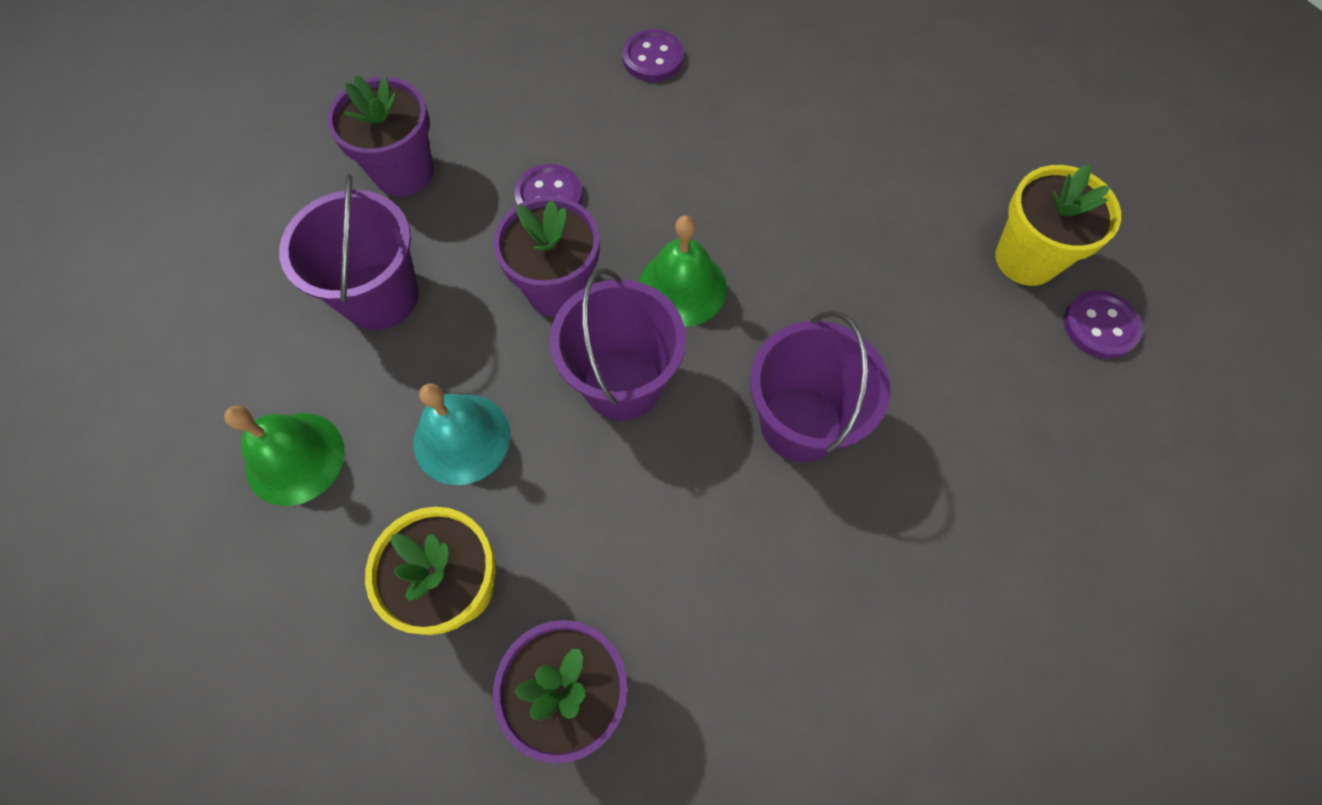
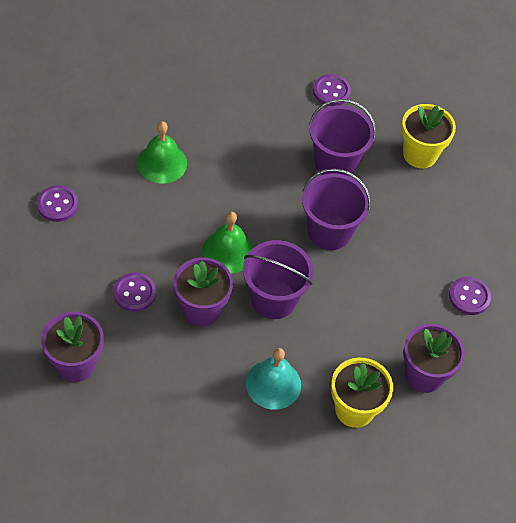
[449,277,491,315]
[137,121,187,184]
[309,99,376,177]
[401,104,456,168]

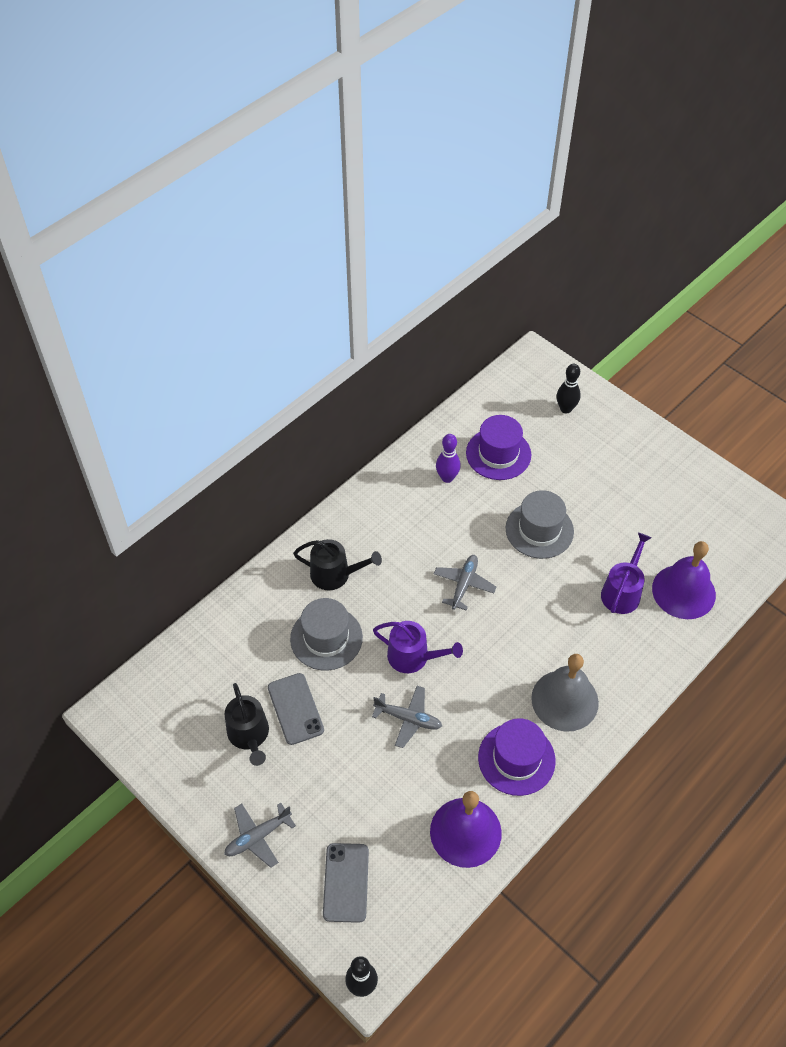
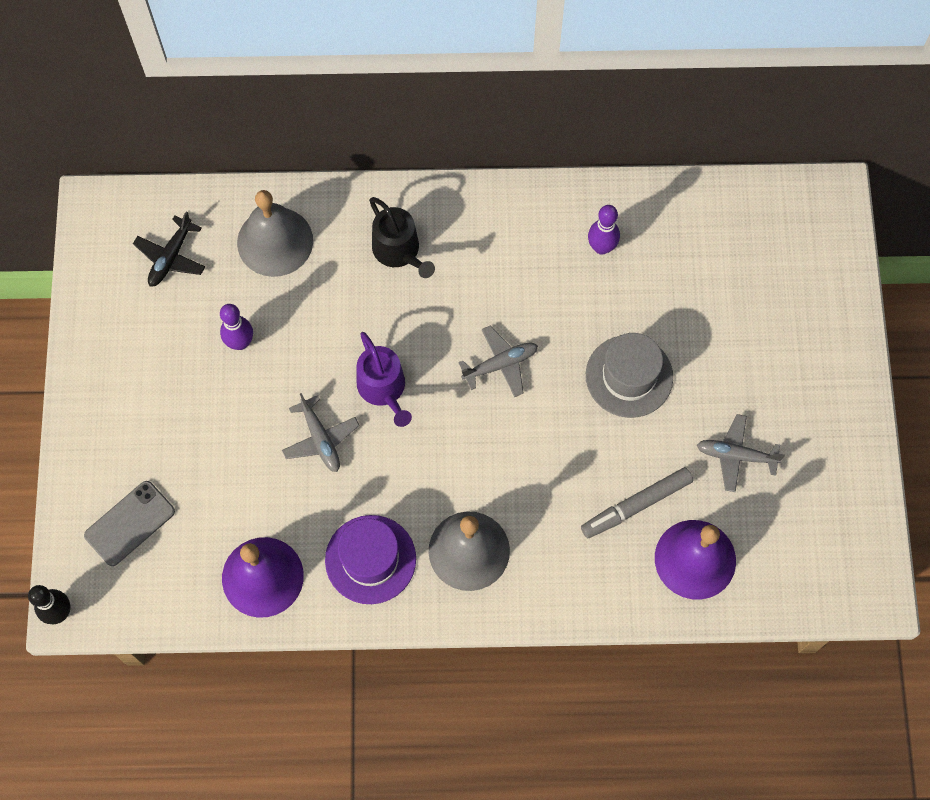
[224,683,269,766] (first image)
[290,598,363,671] (first image)
[466,415,531,480] (first image)
[557,364,581,414] (first image)
[133,211,205,287]
[237,190,313,277]
[697,414,785,492]
[220,304,253,350]
[581,467,693,538]

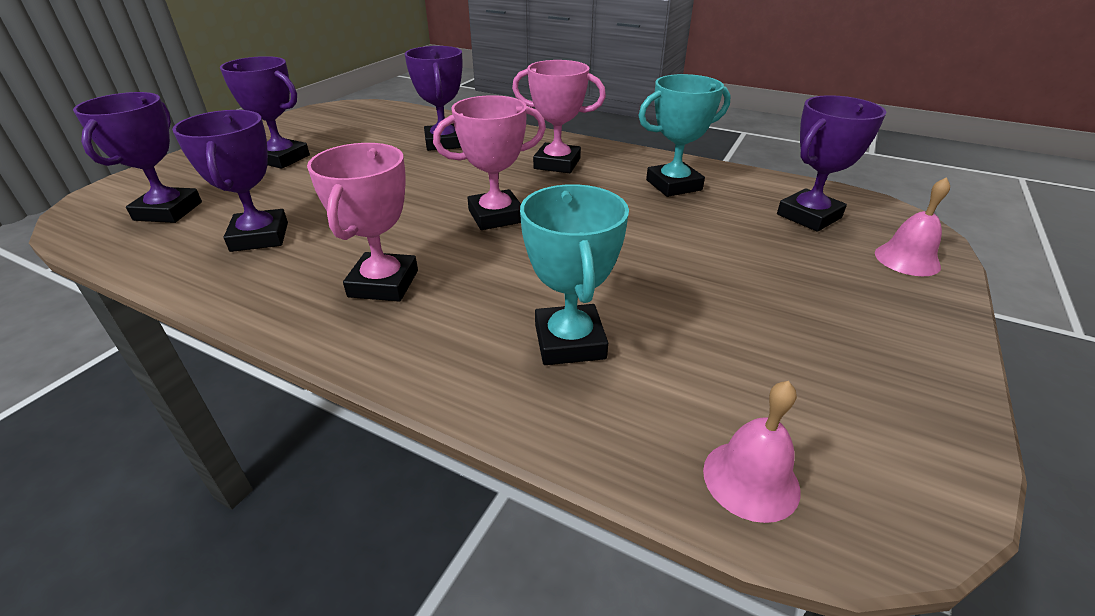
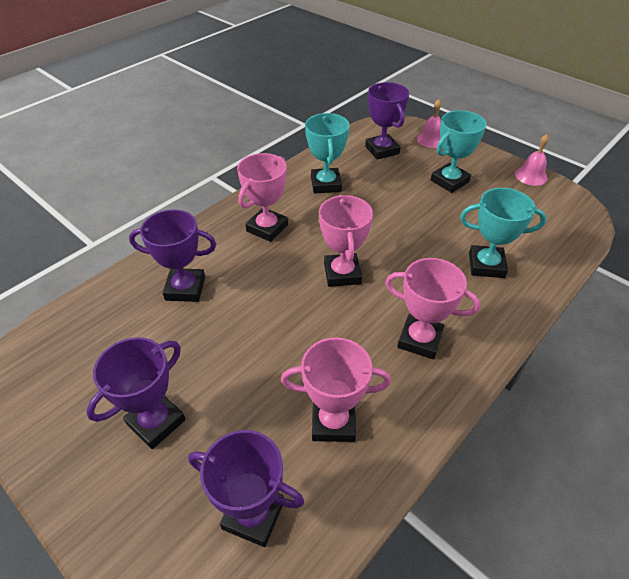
[431,110,487,193]
[515,134,549,186]
[281,337,391,442]

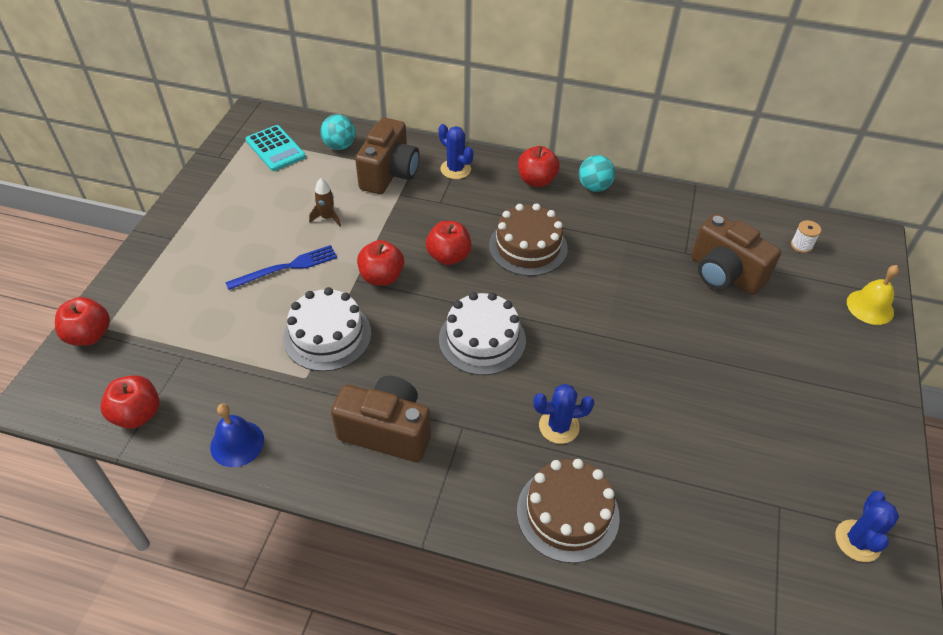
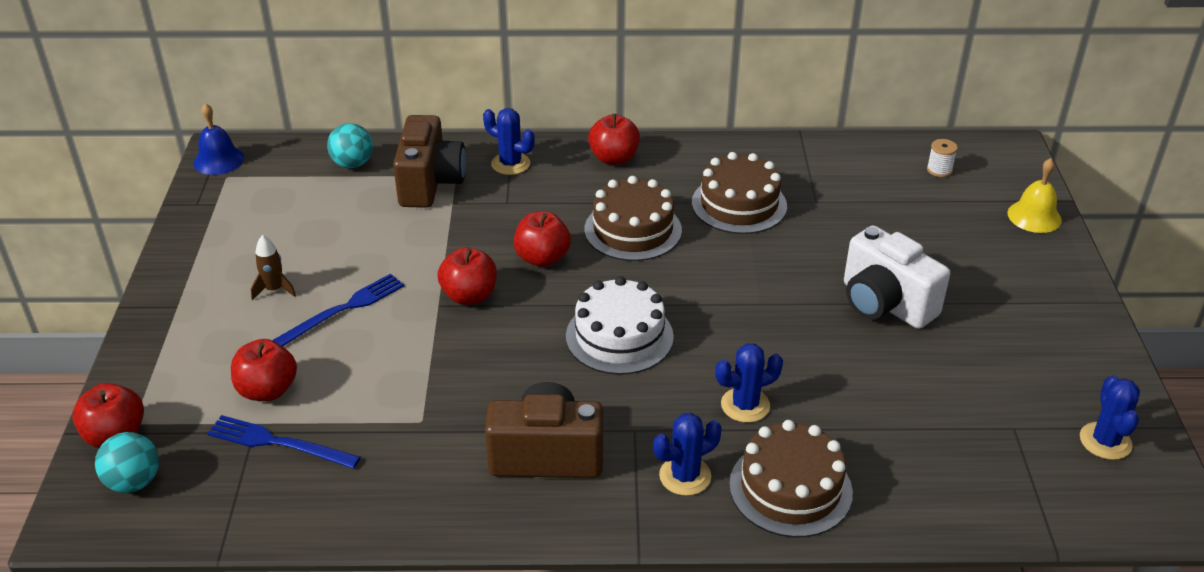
[245,125,306,171] (first image)
[283,287,371,372] (first image)
[691,214,781,295] (first image)
[207,415,361,469]
[653,413,722,496]
[692,152,787,234]
[844,225,950,329]
[231,339,297,401]
[193,103,244,175]
[251,235,296,300]
[95,432,159,493]

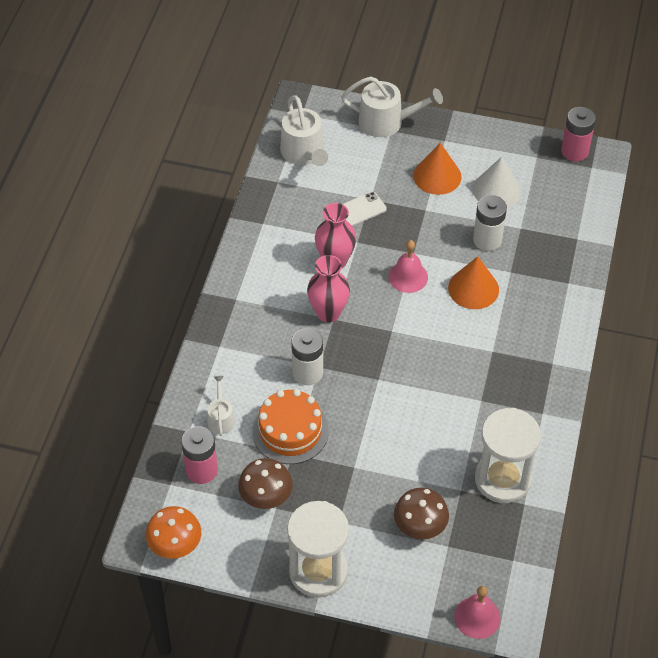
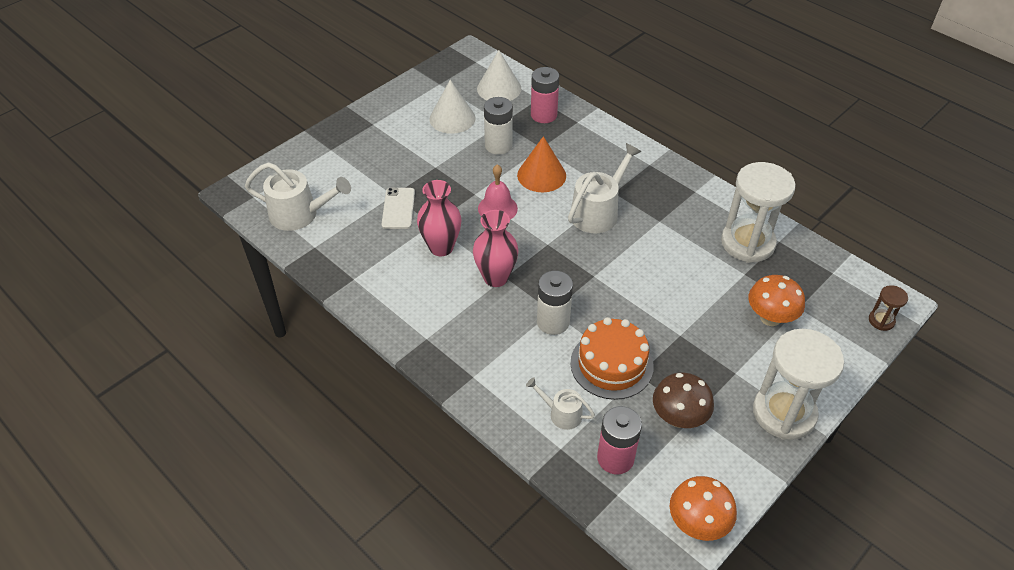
[413,143,461,195] (first image)
[477,50,521,101]
[568,143,641,233]
[531,67,559,123]
[869,285,908,331]
[748,275,805,326]

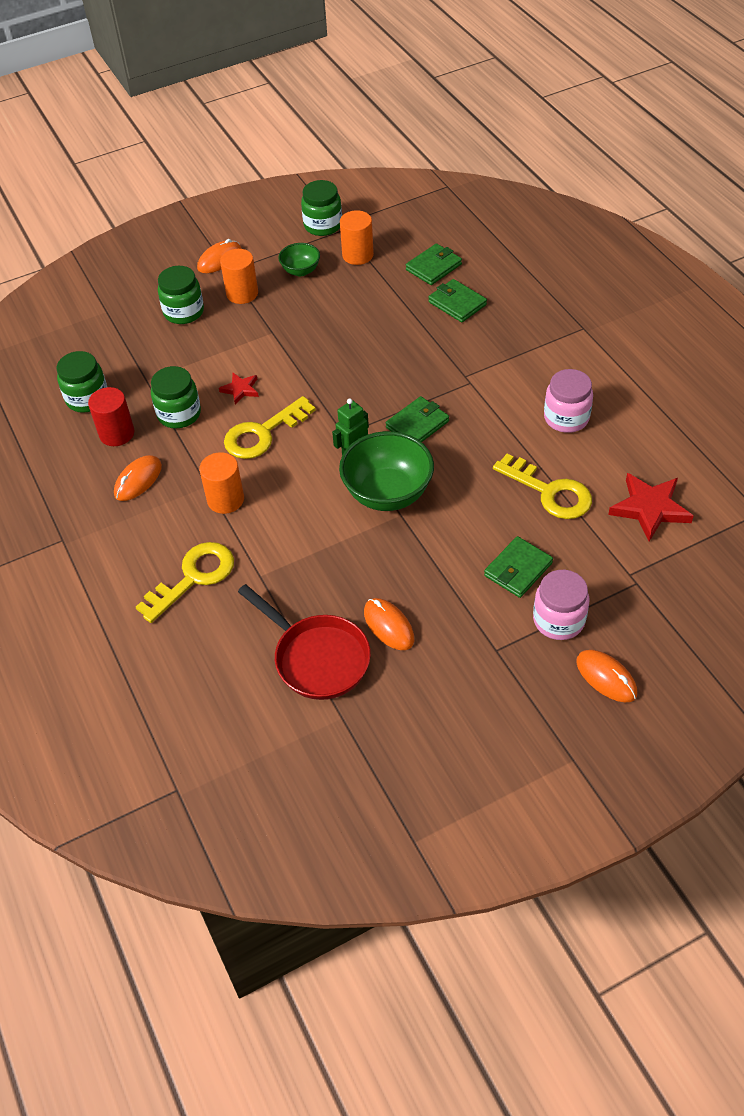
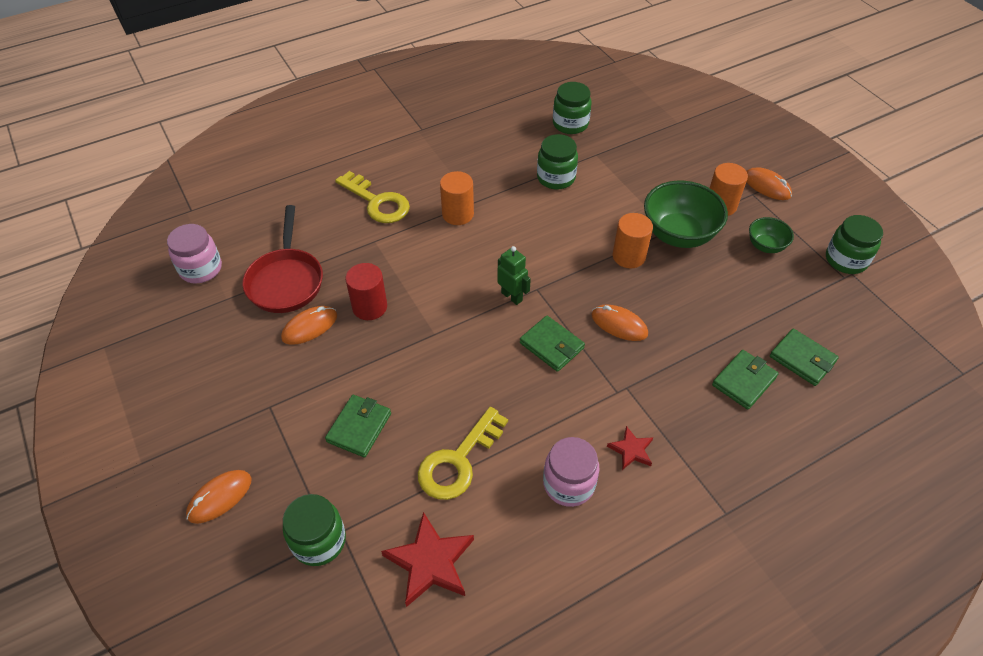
[224,396,316,459] (first image)
[345,263,387,320]
[591,305,648,341]
[283,494,346,566]
[607,426,653,470]
[644,181,728,248]
[613,213,653,268]
[167,224,222,284]
[242,205,323,313]
[325,395,391,458]

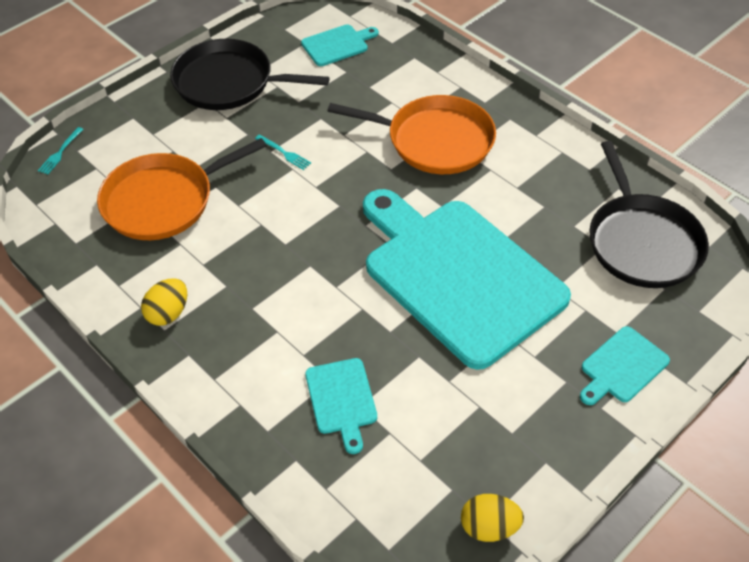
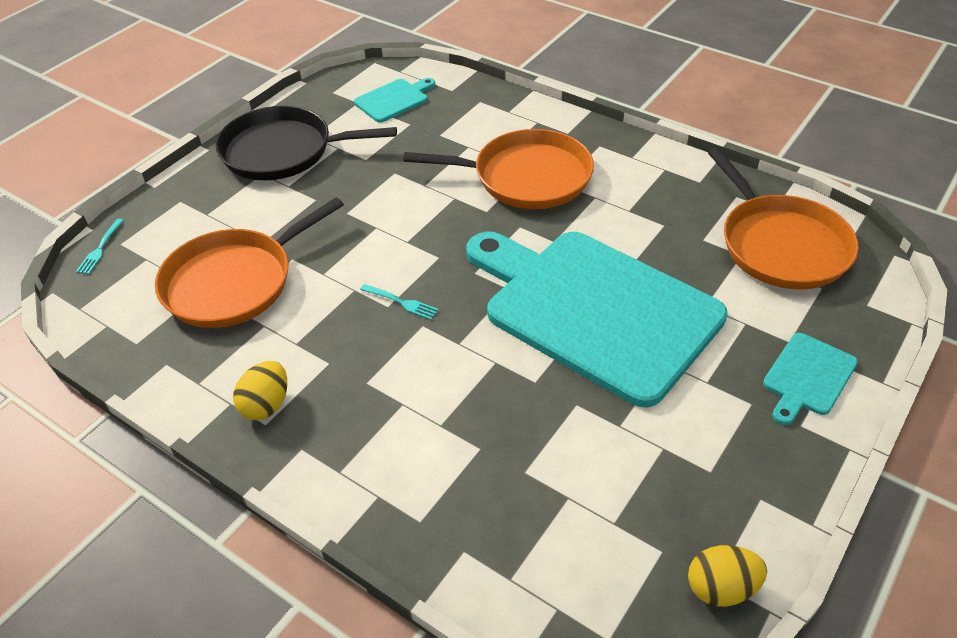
[305,358,377,454] (first image)
[360,284,439,320]
[708,148,859,290]

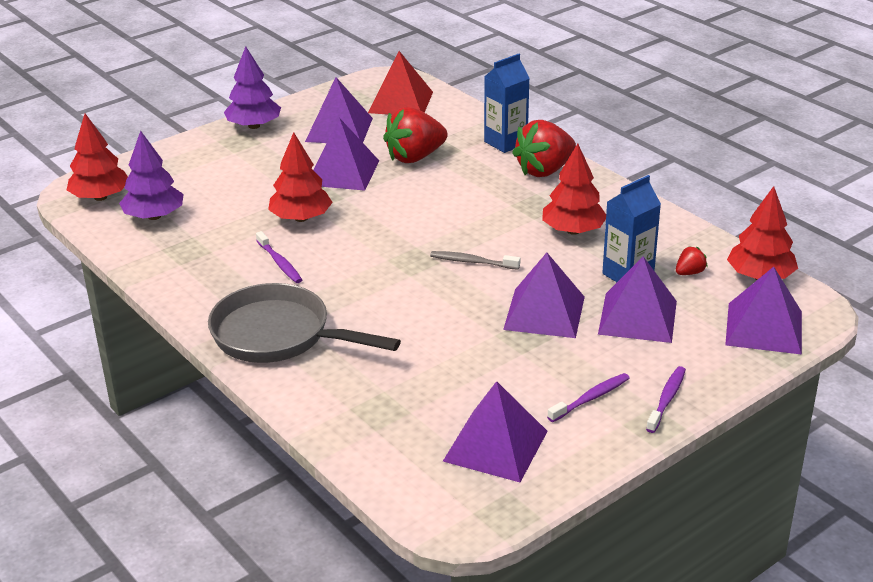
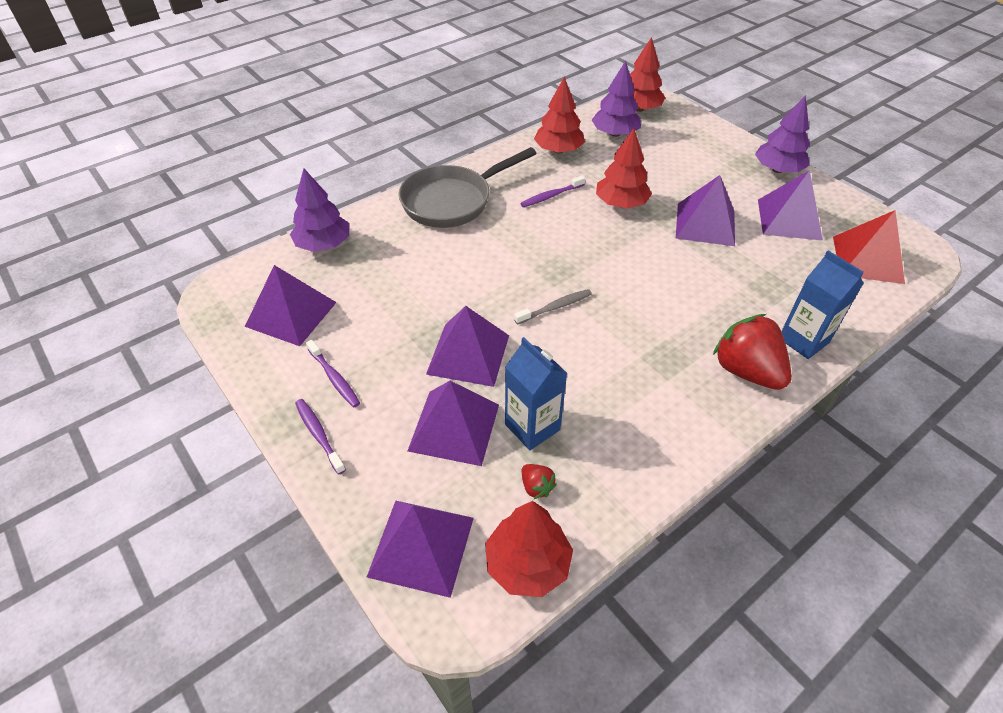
[383,107,448,163] (first image)
[290,168,350,252]
[534,77,585,154]
[399,147,537,228]
[514,289,592,325]
[295,399,346,475]

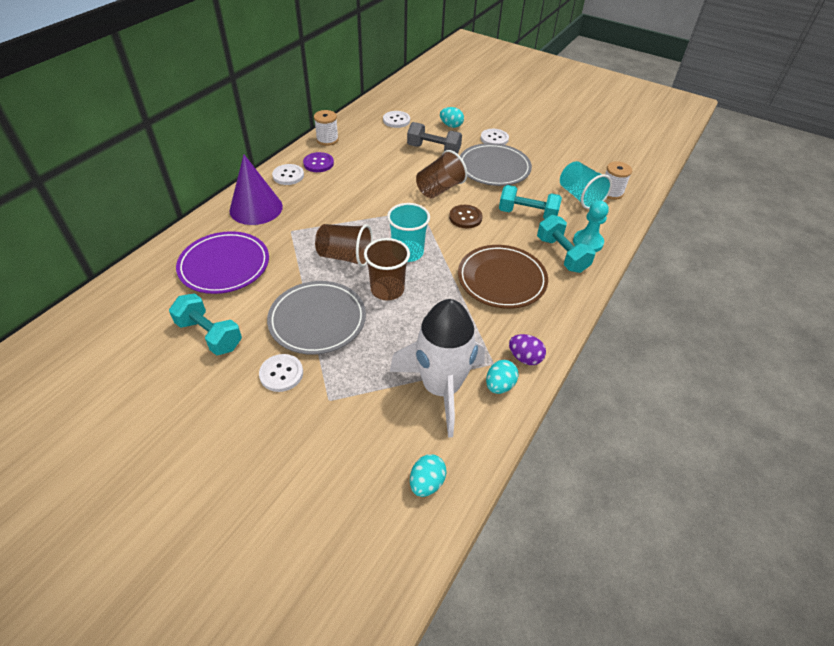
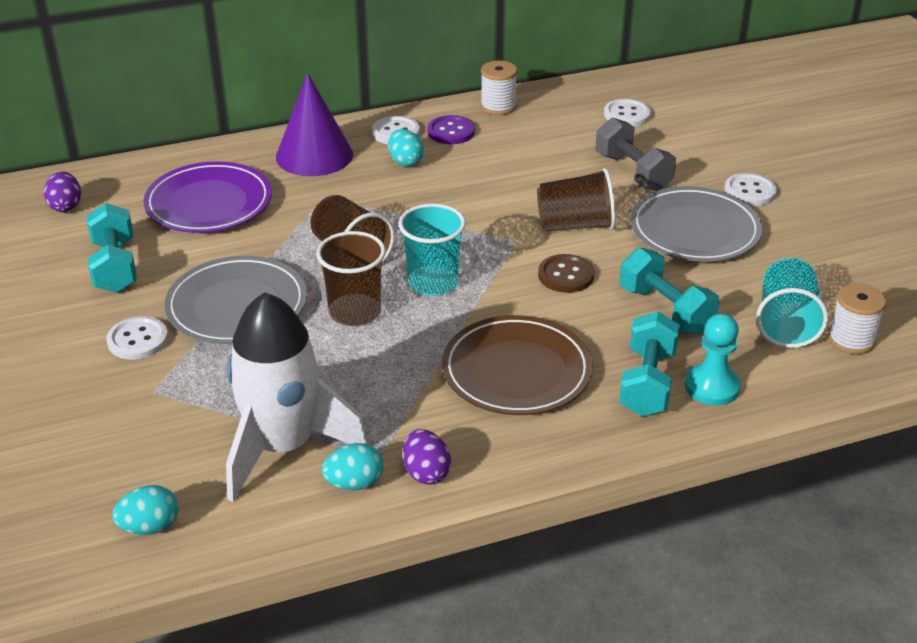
[44,172,81,212]
[388,129,424,167]

